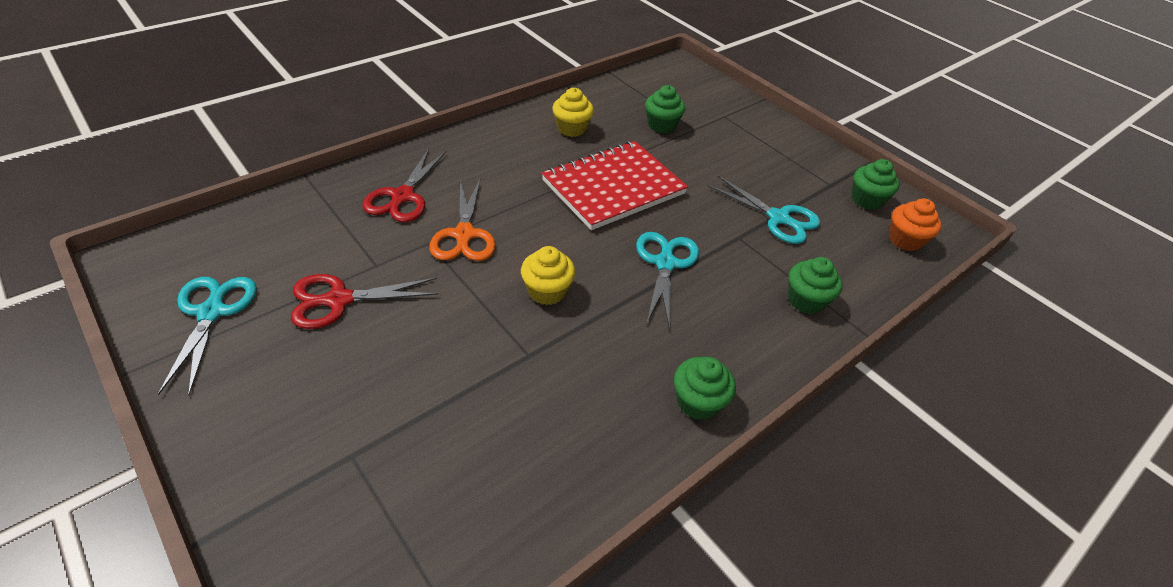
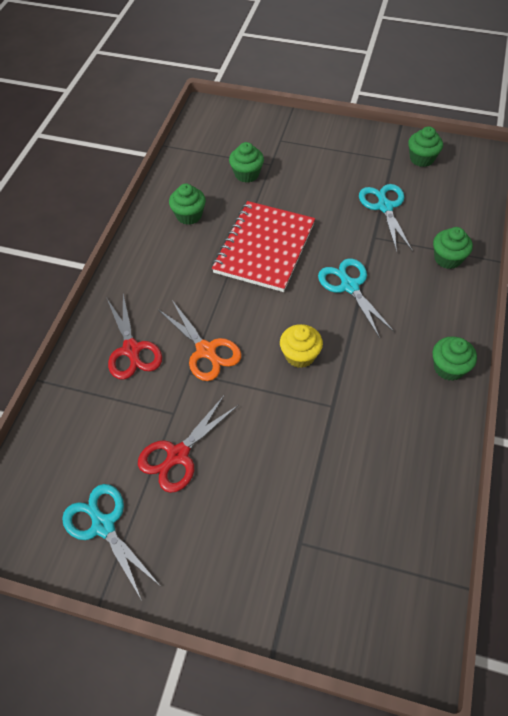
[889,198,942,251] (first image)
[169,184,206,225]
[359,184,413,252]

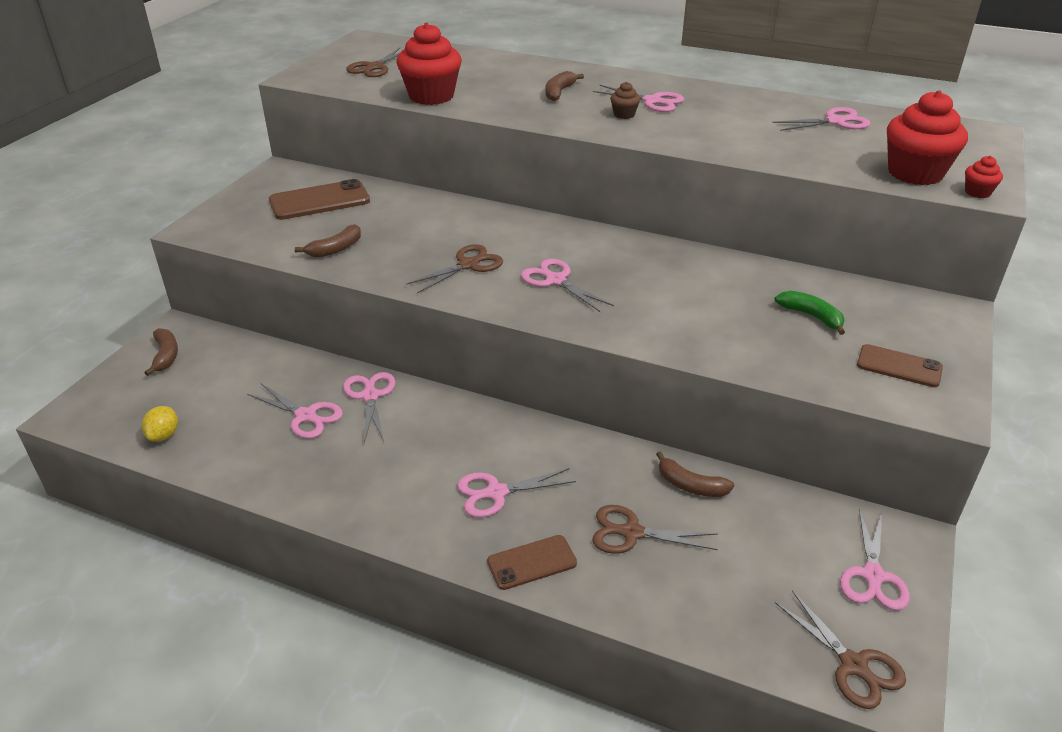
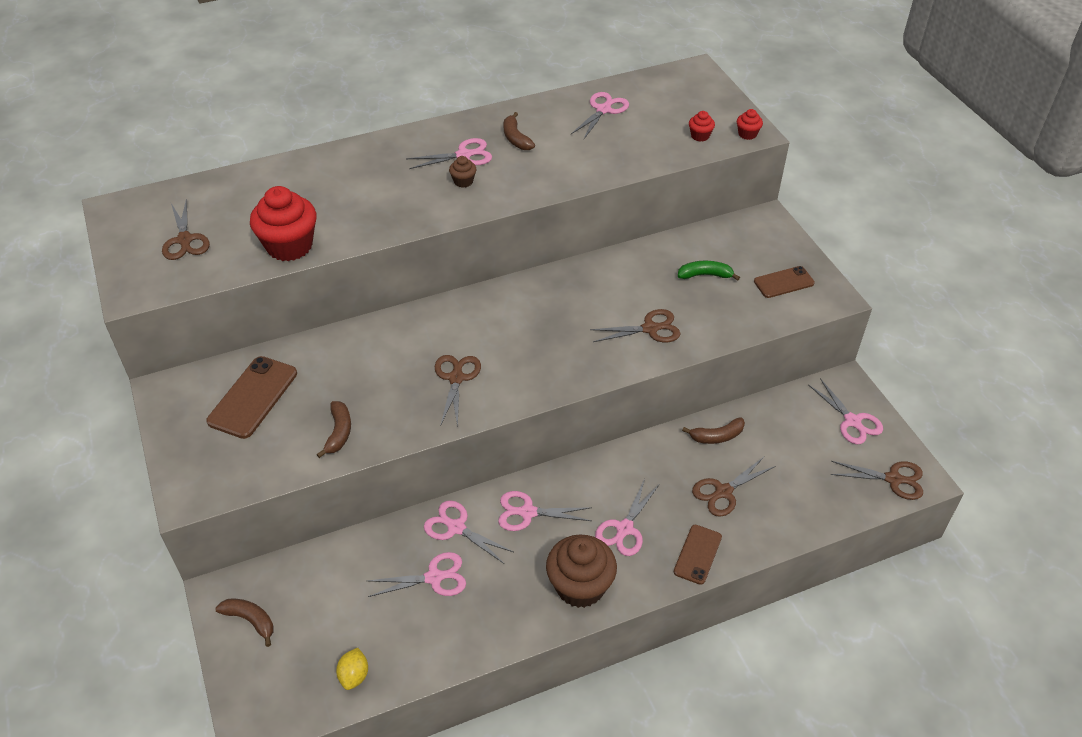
[546,534,617,608]
[590,309,681,342]
[498,491,592,531]
[503,112,535,150]
[336,648,368,690]
[689,111,715,142]

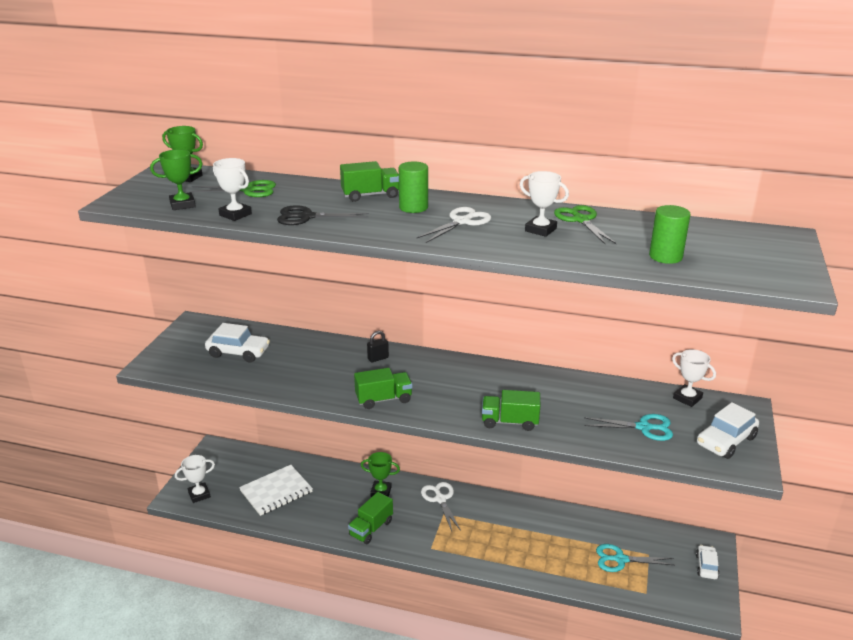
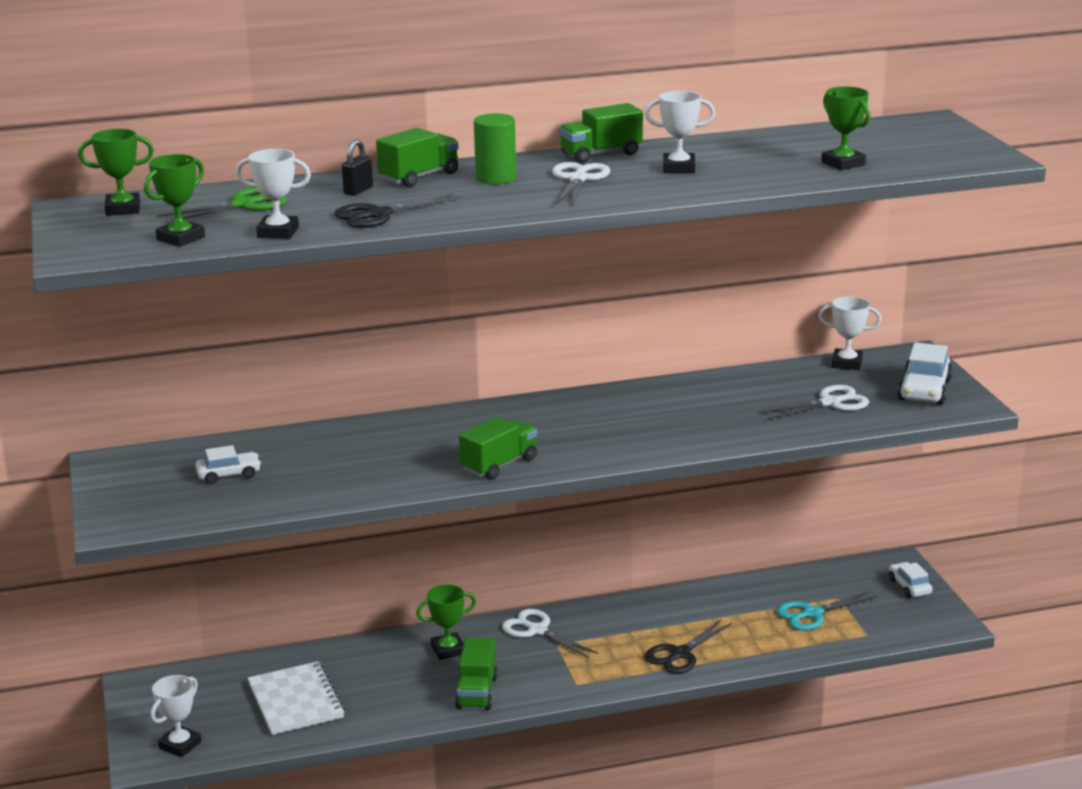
[554,205,617,244] (first image)
[645,619,732,674]
[342,139,373,196]
[559,103,643,163]
[821,86,870,170]
[759,385,869,420]
[248,661,345,735]
[196,445,261,484]

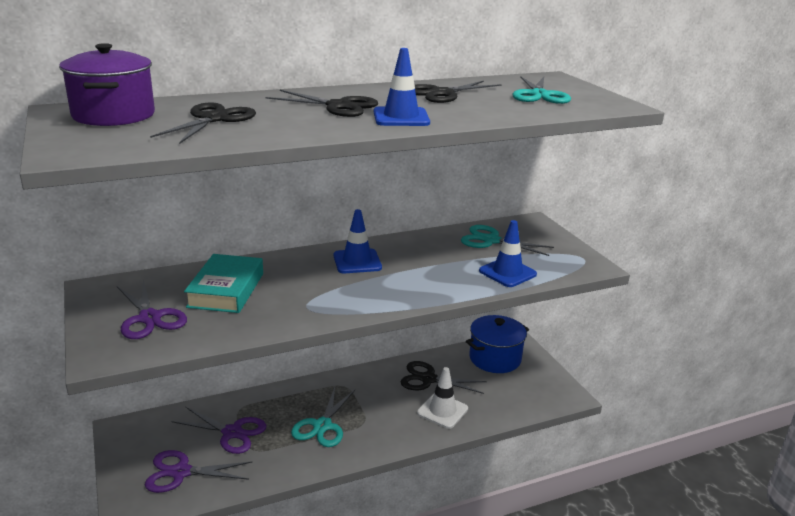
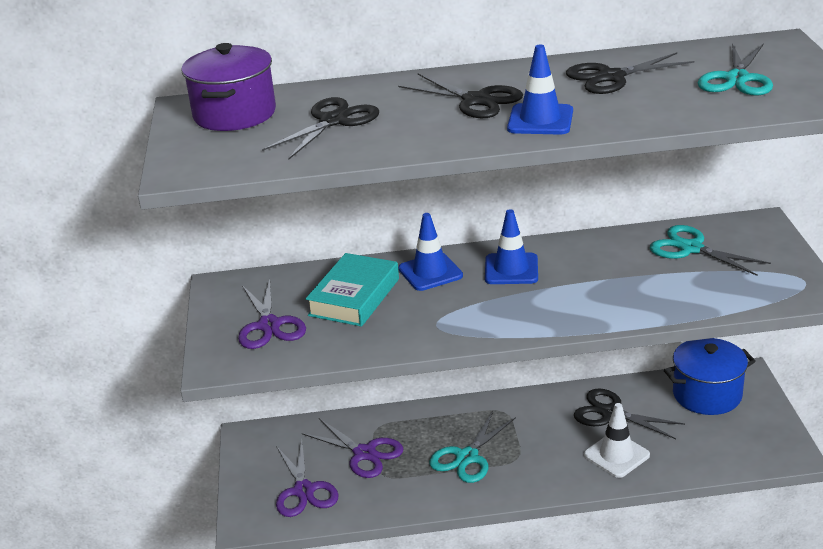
[398,213,463,291]
[276,440,339,517]

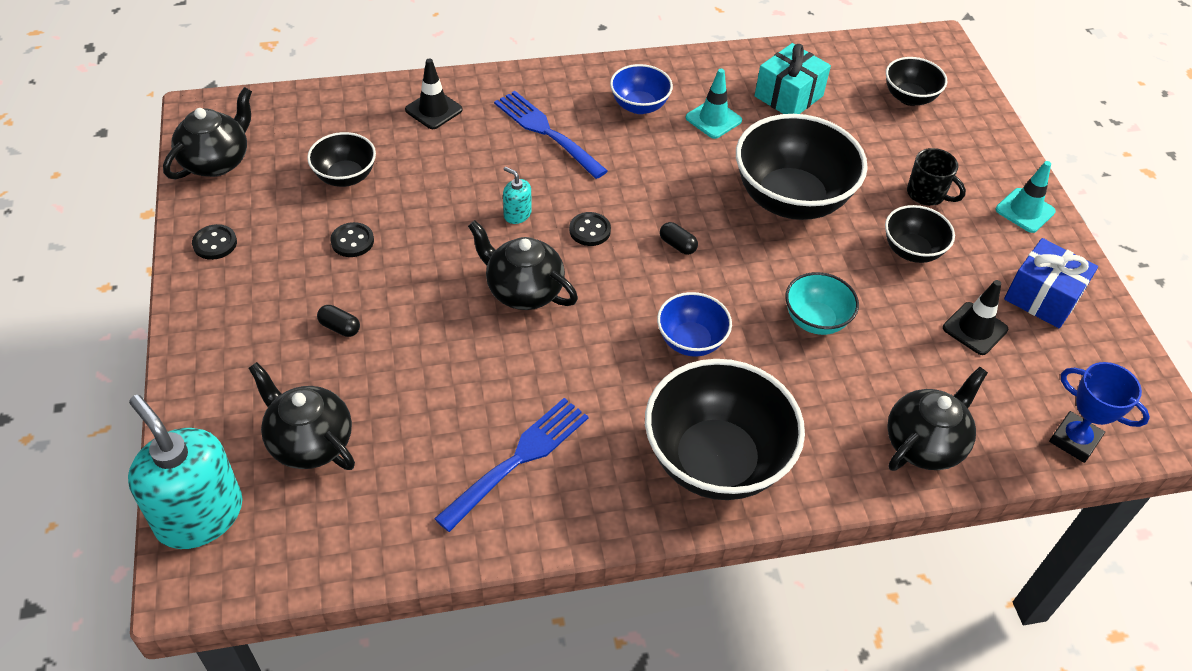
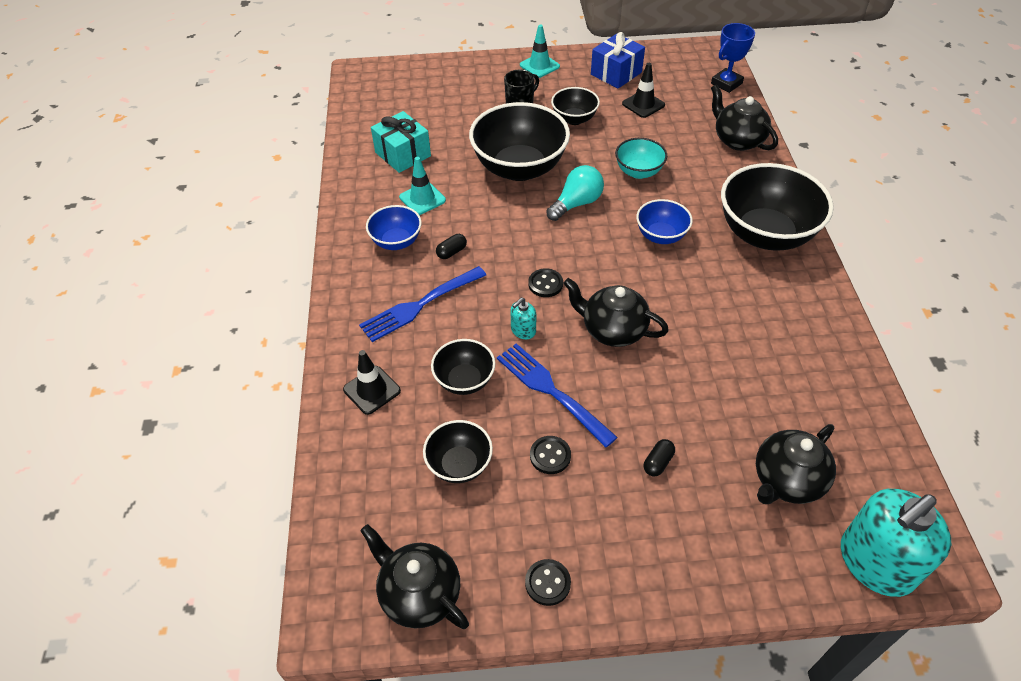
[546,165,604,221]
[497,343,618,448]
[436,234,467,259]
[431,339,495,395]
[563,278,669,347]

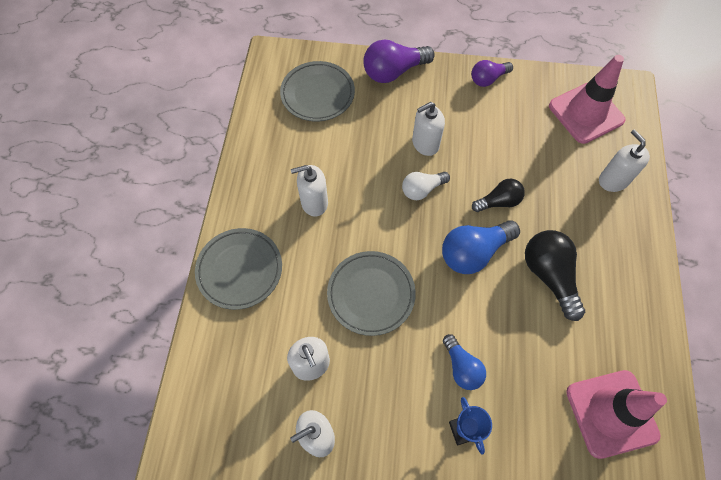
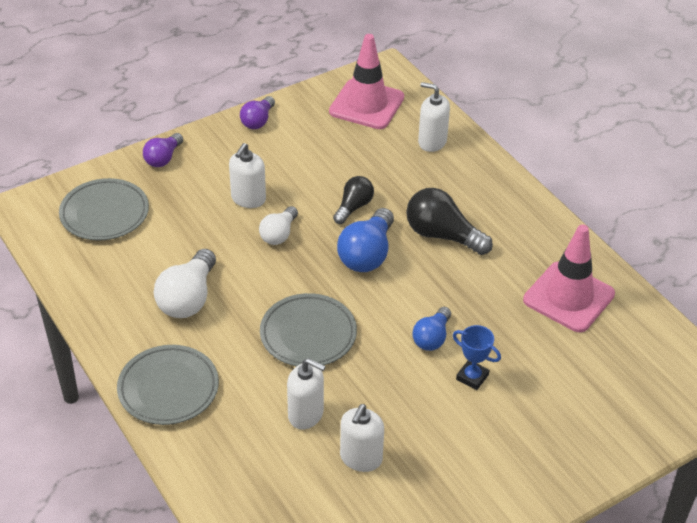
[154,249,216,318]
[412,307,451,351]
[143,133,183,167]

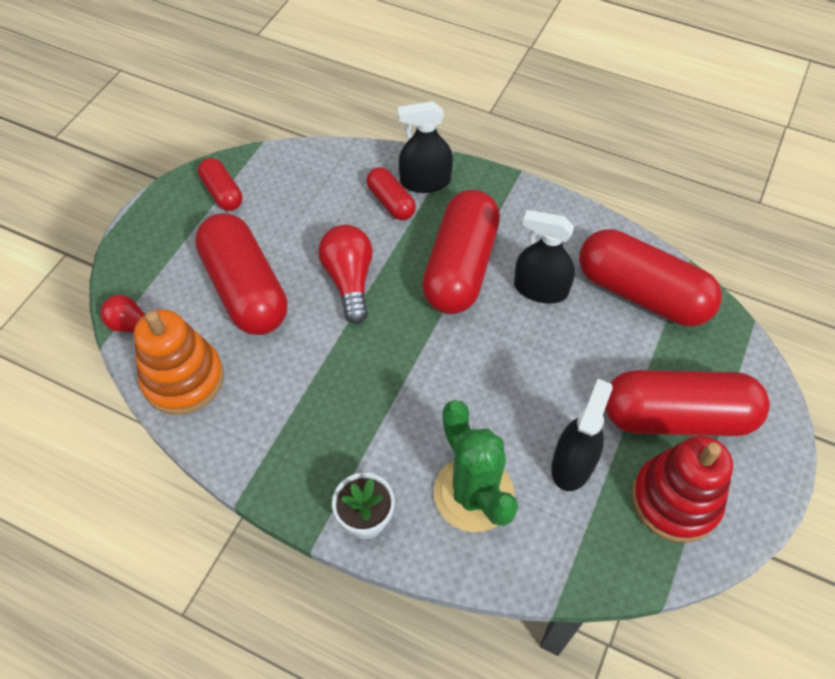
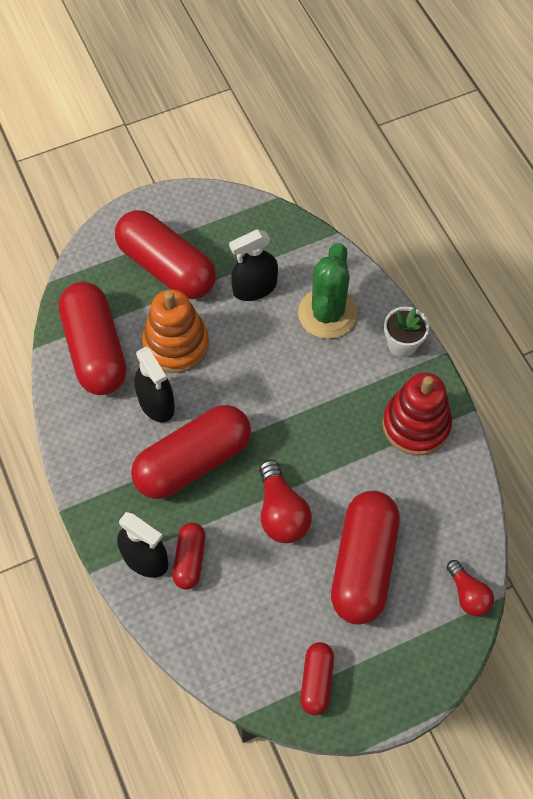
[142,289,209,373]
[382,372,452,456]
[259,460,312,543]

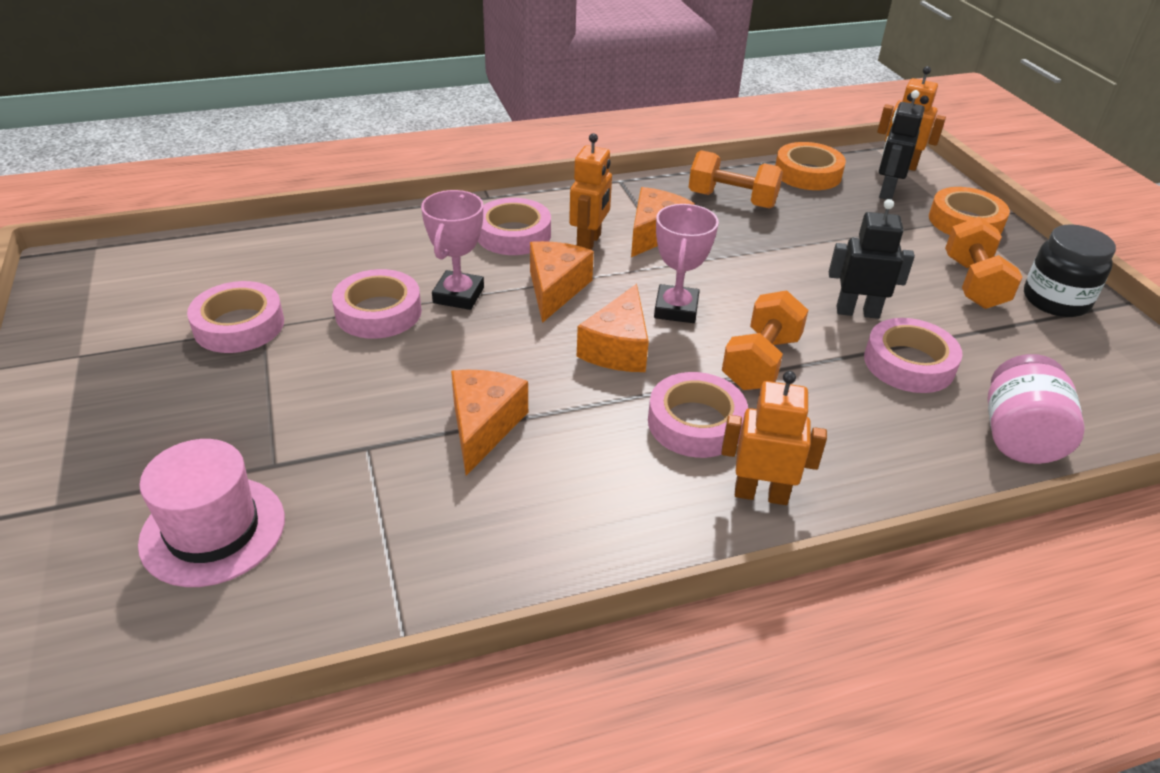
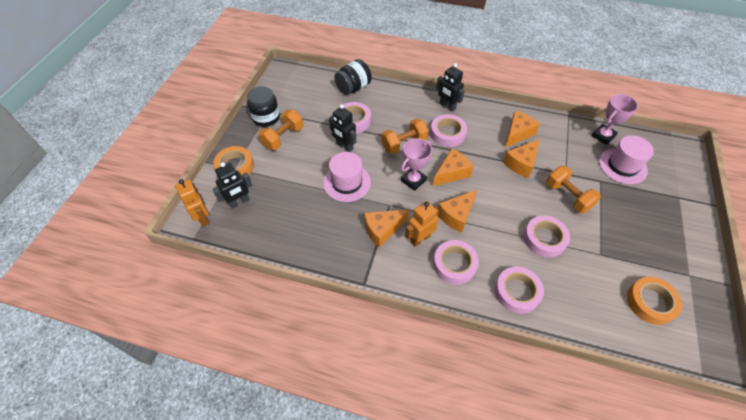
[323,152,371,202]
[505,111,540,148]
[495,267,544,314]
[591,94,638,145]
[546,166,601,213]
[627,277,682,325]
[436,63,465,112]
[334,59,372,95]

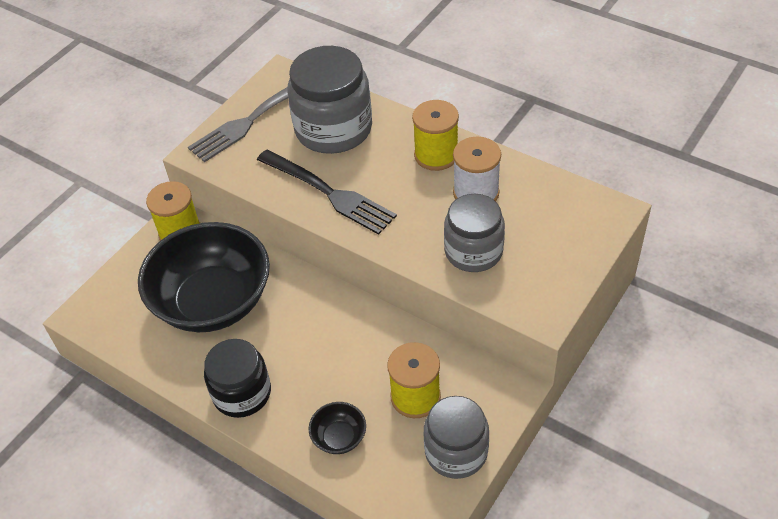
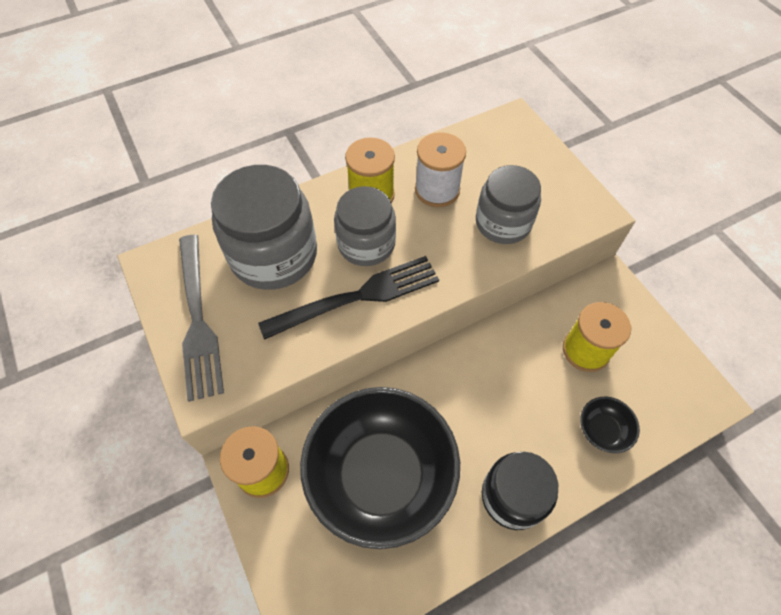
[334,186,396,266]

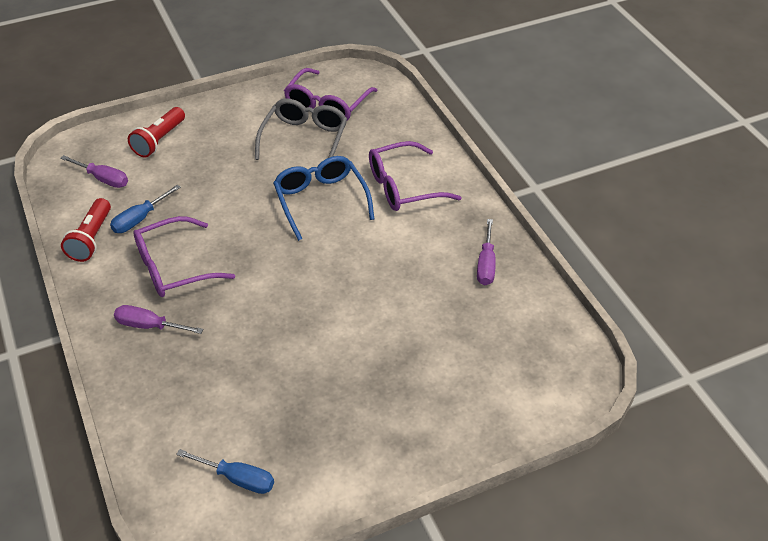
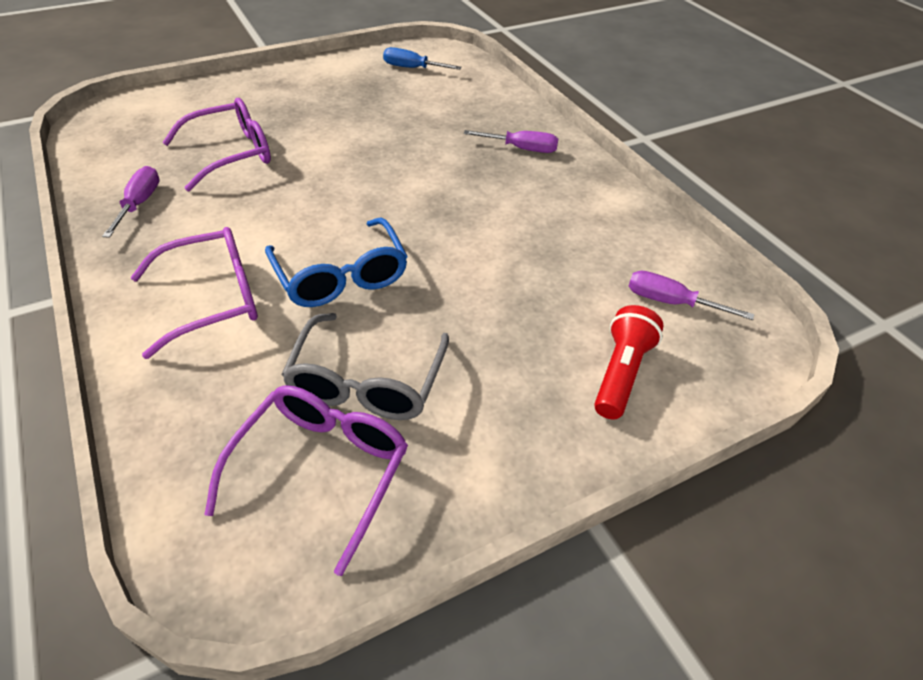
[61,198,111,262] (first image)
[110,185,181,233] (first image)
[162,98,271,191]

